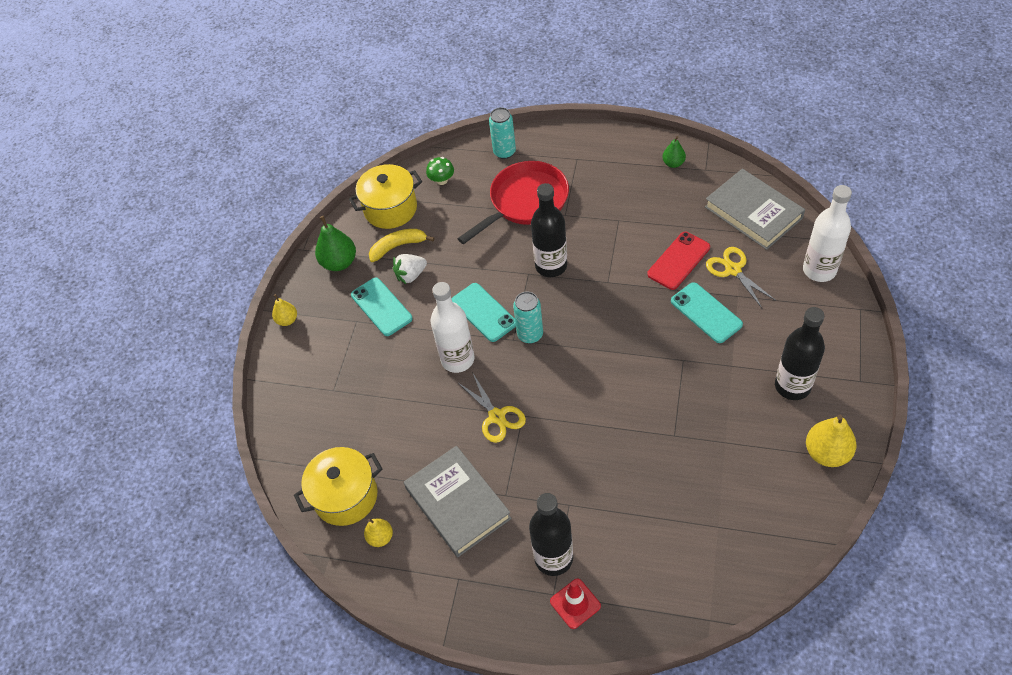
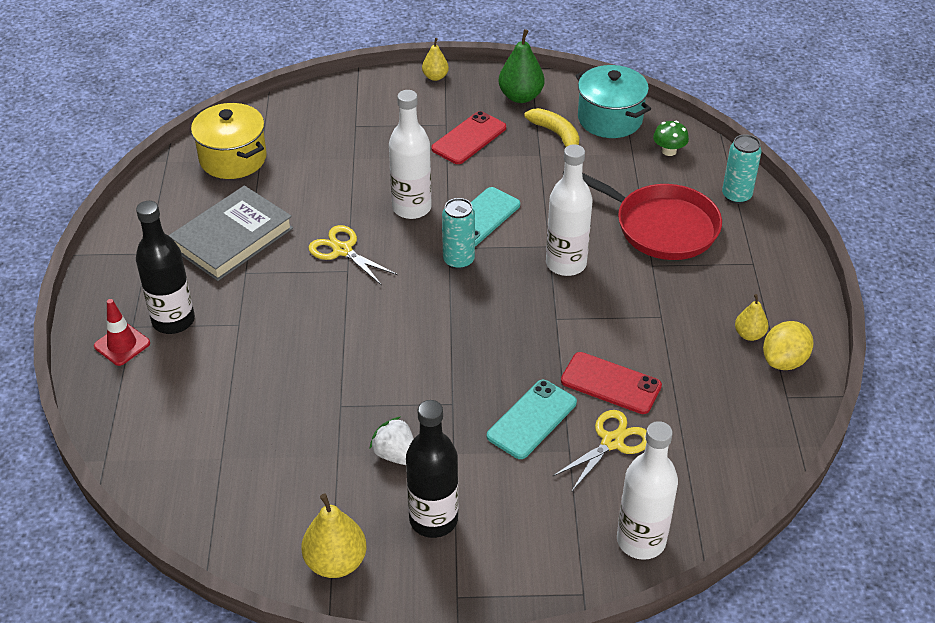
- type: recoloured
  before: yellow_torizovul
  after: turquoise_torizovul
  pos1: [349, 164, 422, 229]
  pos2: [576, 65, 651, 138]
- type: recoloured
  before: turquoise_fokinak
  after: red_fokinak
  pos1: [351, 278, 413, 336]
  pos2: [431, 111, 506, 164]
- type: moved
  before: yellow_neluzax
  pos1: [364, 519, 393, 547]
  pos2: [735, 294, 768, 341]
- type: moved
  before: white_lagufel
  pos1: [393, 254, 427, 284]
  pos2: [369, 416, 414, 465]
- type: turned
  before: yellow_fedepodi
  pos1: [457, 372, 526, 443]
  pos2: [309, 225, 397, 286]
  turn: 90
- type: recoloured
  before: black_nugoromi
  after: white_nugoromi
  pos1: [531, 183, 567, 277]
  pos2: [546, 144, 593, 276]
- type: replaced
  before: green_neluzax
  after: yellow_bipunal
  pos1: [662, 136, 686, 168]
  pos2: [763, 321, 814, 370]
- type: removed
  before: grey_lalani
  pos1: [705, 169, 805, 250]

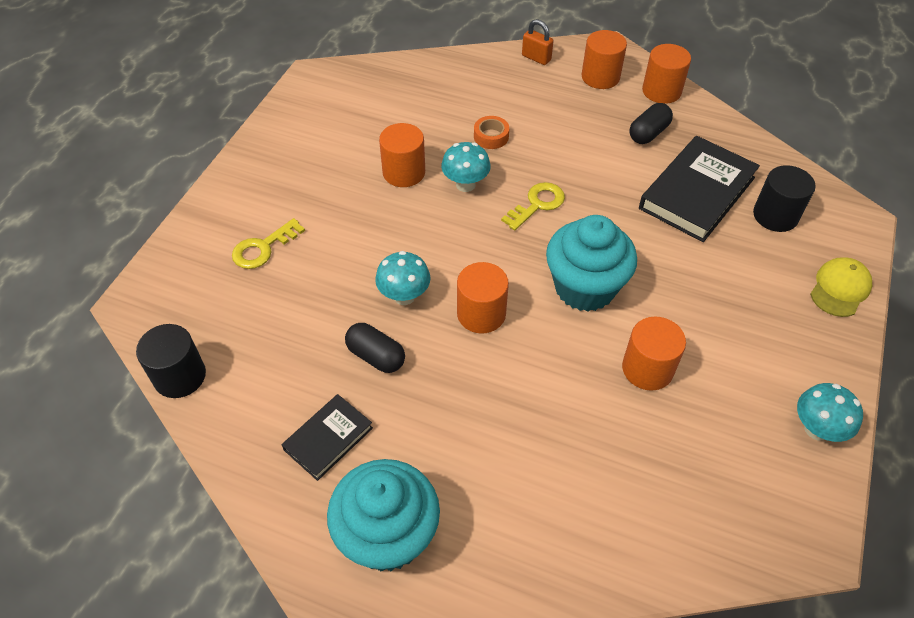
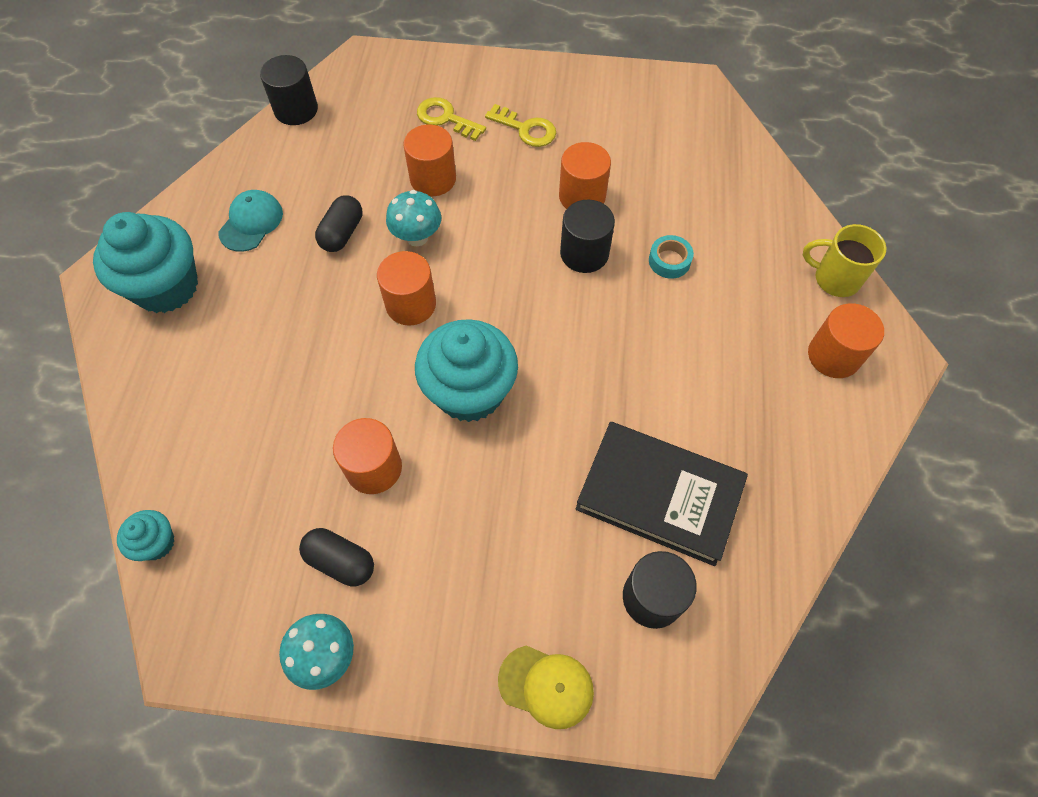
- type: replaced
  before: black_lalani
  after: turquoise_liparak
  pos1: [282, 394, 373, 481]
  pos2: [218, 190, 283, 252]
- type: replaced
  before: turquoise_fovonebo
  after: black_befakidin
  pos1: [441, 142, 491, 192]
  pos2: [560, 200, 615, 273]
- type: recoloured
  before: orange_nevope
  after: turquoise_nevope
  pos1: [474, 116, 509, 149]
  pos2: [649, 235, 694, 279]
- type: moved
  before: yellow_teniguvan
  pos1: [501, 182, 565, 231]
  pos2: [485, 104, 556, 147]
- type: replaced
  before: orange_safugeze
  after: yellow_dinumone
  pos1: [522, 19, 554, 65]
  pos2: [803, 224, 886, 297]
- type: moved
  before: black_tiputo
  pos1: [629, 103, 673, 144]
  pos2: [299, 528, 374, 586]
- type: moved
  before: orange_befakidin
  pos1: [642, 44, 691, 104]
  pos2: [403, 125, 456, 196]
- type: added
  after: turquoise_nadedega
  pos2: [117, 510, 174, 561]

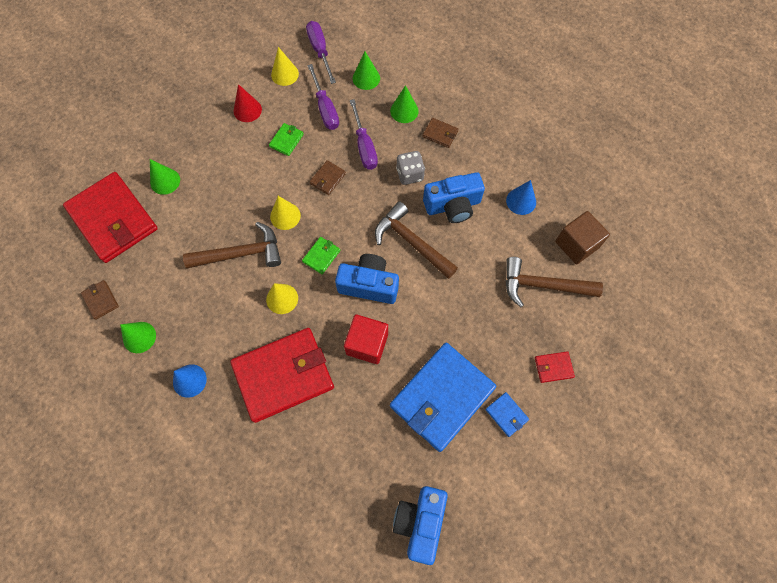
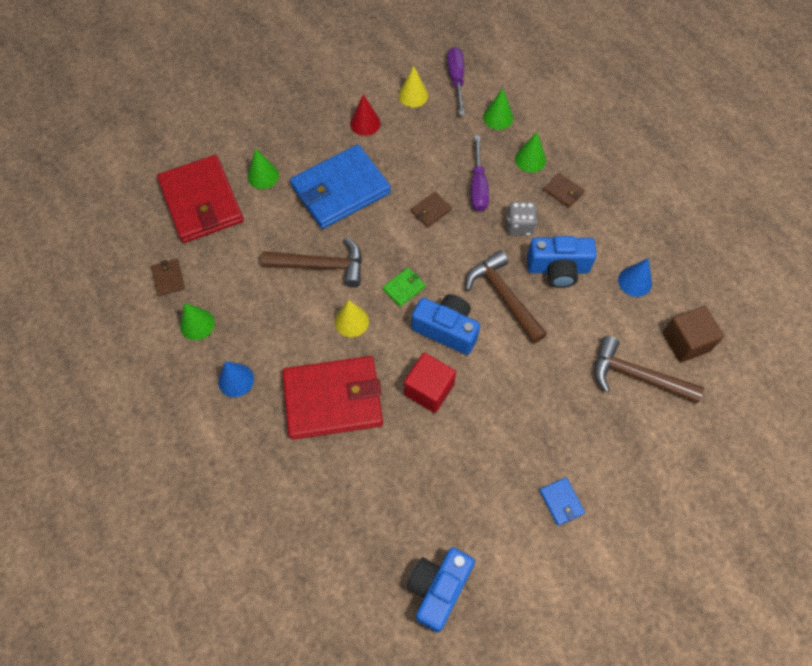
- type: removed
  before: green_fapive
  pos1: [269, 123, 304, 156]
- type: removed
  before: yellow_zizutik
  pos1: [270, 196, 301, 230]
- type: removed
  before: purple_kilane
  pos1: [307, 64, 339, 130]
- type: moved
  before: blue_fapive
  pos1: [390, 343, 497, 452]
  pos2: [290, 144, 391, 229]
- type: removed
  before: red_fapive
  pos1: [535, 351, 575, 383]

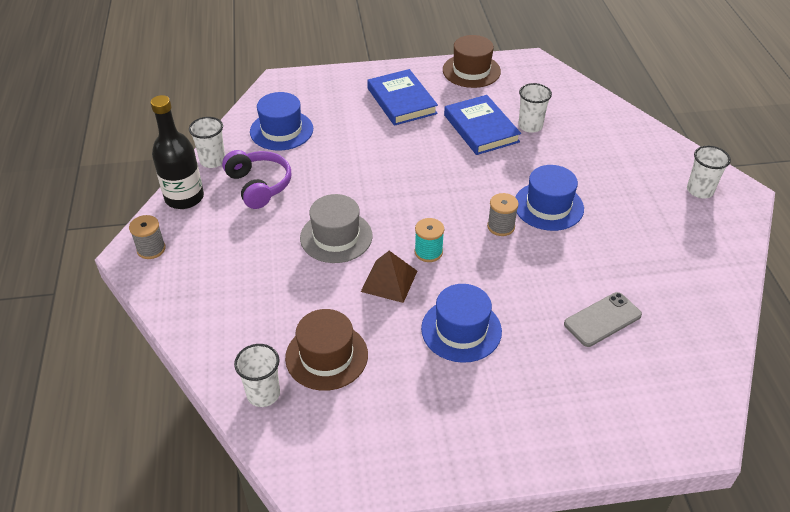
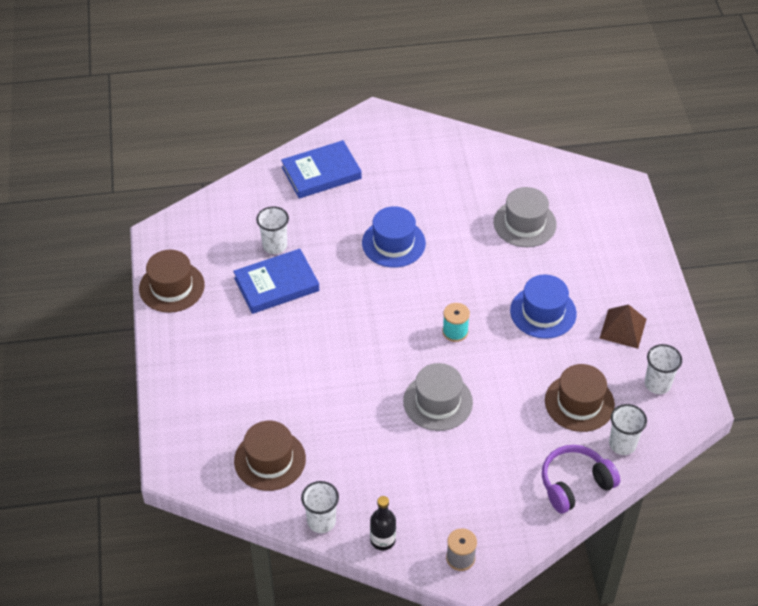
- type: resized
  before: black_nugoromi
  pos1: [151, 95, 204, 209]
  pos2: [370, 496, 396, 550]
  scale: 0.6
- type: moved
  before: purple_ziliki
  pos1: [222, 150, 291, 209]
  pos2: [542, 445, 620, 513]
- type: recoloured
  before: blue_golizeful
  after: brown_golizeful
  pos1: [250, 92, 313, 150]
  pos2: [234, 421, 306, 491]
- type: moved
  before: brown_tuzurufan
  pos1: [361, 251, 417, 303]
  pos2: [600, 304, 647, 349]
- type: moved
  before: blue_lalani
  pos1: [367, 69, 438, 126]
  pos2: [281, 140, 362, 199]
- type: removed
  before: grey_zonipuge
  pos1: [487, 193, 519, 236]
- type: replaced
  before: grey_fokinak
  after: grey_golizeful
  pos1: [564, 292, 642, 347]
  pos2: [494, 187, 557, 247]
- type: moved
  before: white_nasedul
  pos1: [687, 146, 731, 199]
  pos2: [645, 344, 682, 394]

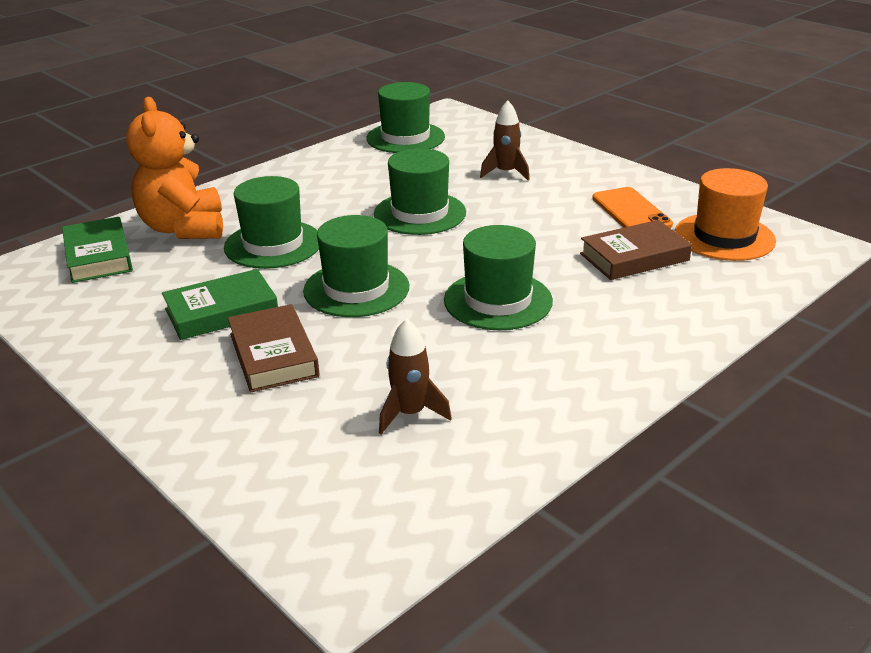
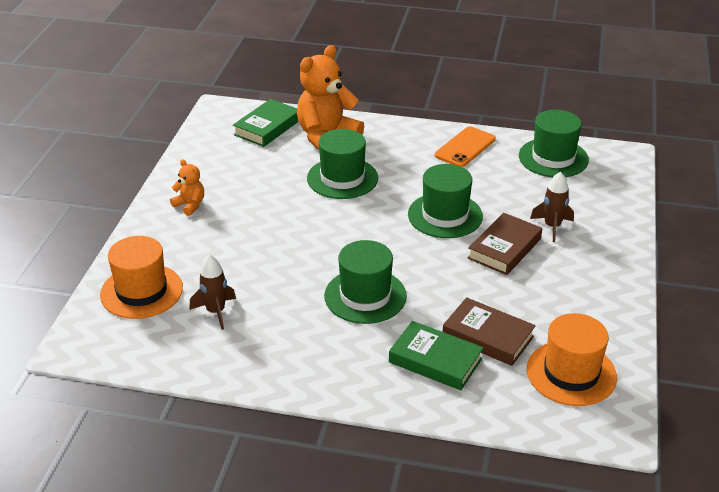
- type: moved
  before: green_lalani
  pos1: [162, 269, 278, 340]
  pos2: [389, 321, 484, 390]
- type: moved
  before: brown_lalani
  pos1: [228, 304, 320, 392]
  pos2: [468, 213, 542, 275]
- type: removed
  before: green_golizeful
  pos1: [303, 215, 409, 317]
- type: moved
  before: orange_fokinak
  pos1: [592, 187, 673, 228]
  pos2: [435, 126, 496, 167]
- type: added
  after: orange_golizeful
  pos2: [100, 236, 183, 319]
- type: added
  after: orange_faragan
  pos2: [170, 159, 204, 216]

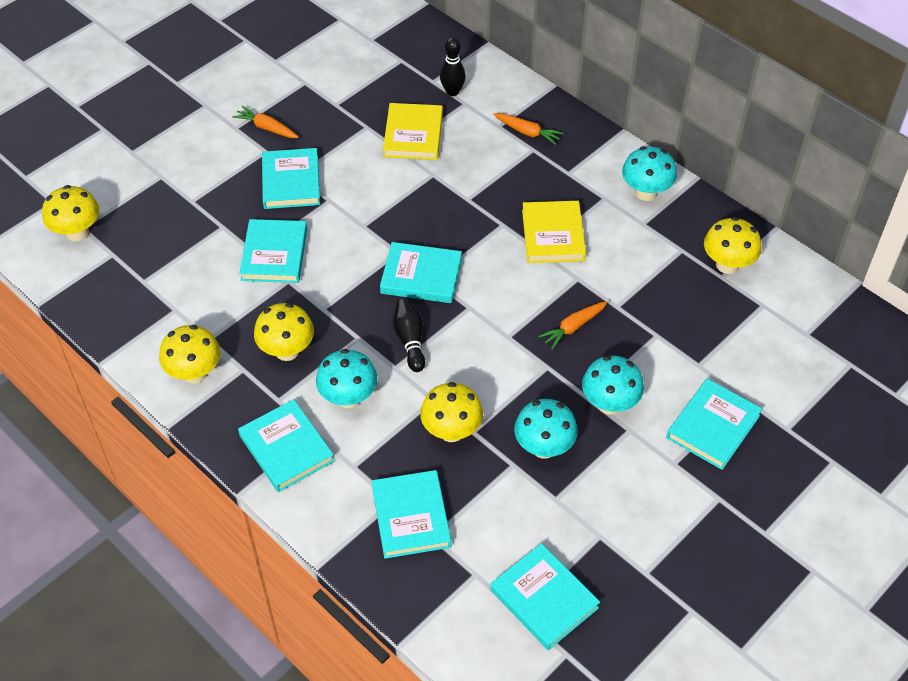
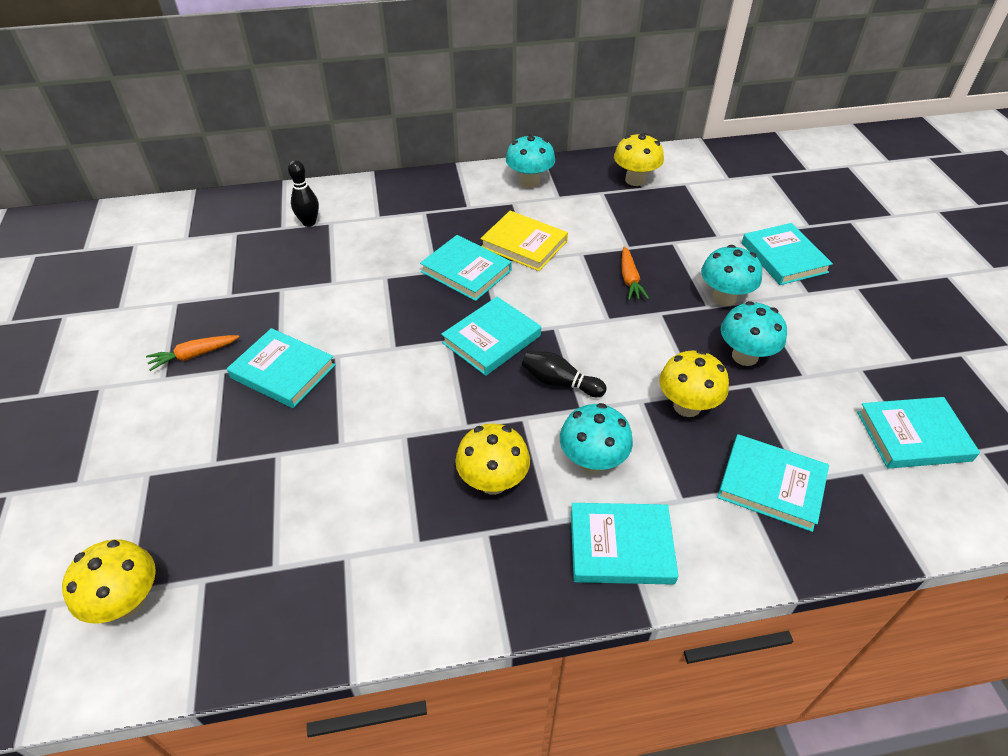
- type: removed
  before: yellow_fovonebo
  pos1: [159, 325, 220, 383]
- type: moved
  before: turquoise_lalani
  pos1: [239, 219, 307, 283]
  pos2: [420, 235, 512, 301]
- type: removed
  before: yellow_lalani
  pos1: [383, 103, 443, 160]
- type: removed
  before: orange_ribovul
  pos1: [493, 113, 563, 145]

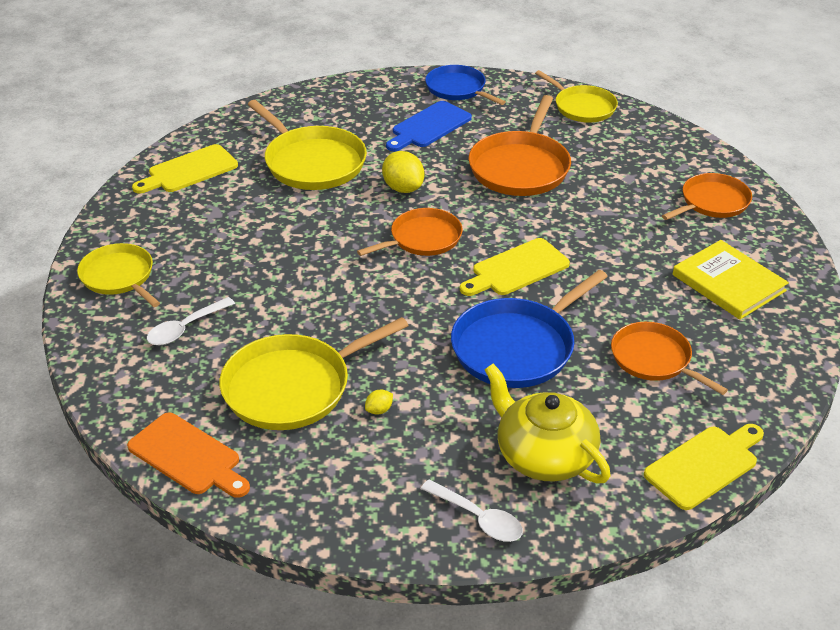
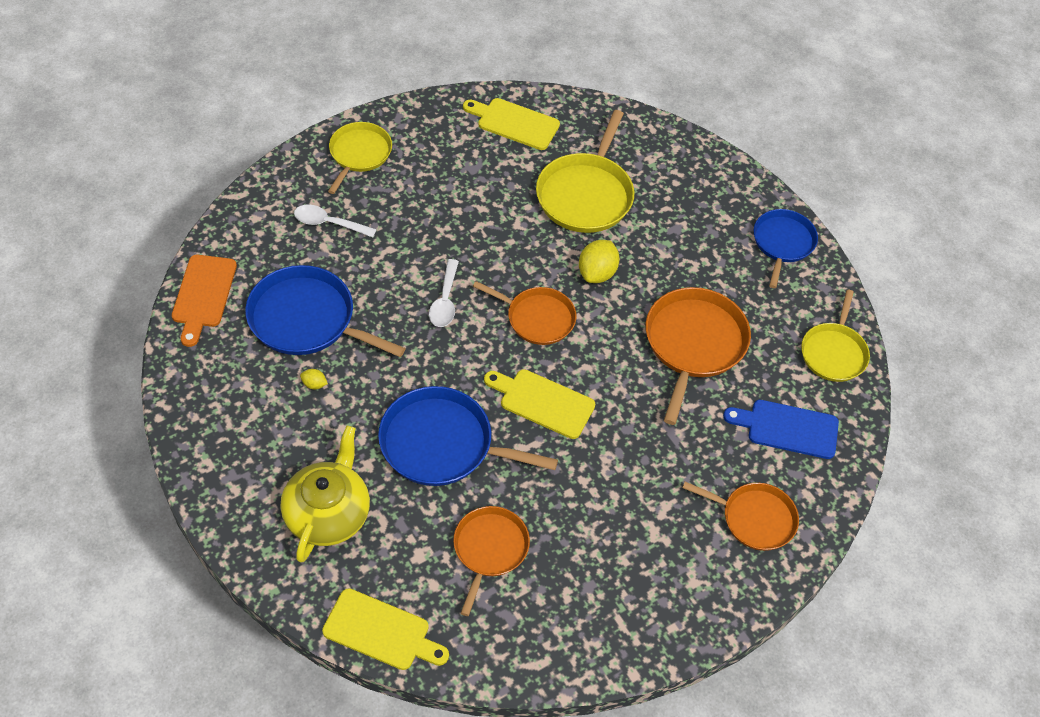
- type: recoloured
  before: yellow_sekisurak
  after: blue_sekisurak
  pos1: [219, 317, 409, 430]
  pos2: [245, 265, 406, 357]
- type: moved
  before: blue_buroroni
  pos1: [386, 101, 472, 151]
  pos2: [723, 400, 839, 459]
- type: moved
  before: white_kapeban
  pos1: [421, 480, 523, 542]
  pos2: [429, 259, 459, 327]
- type: turned
  before: orange_sekisurak
  pos1: [469, 95, 571, 196]
  pos2: [646, 287, 751, 425]
  turn: 120
- type: removed
  before: yellow_lalani
  pos1: [673, 240, 789, 320]

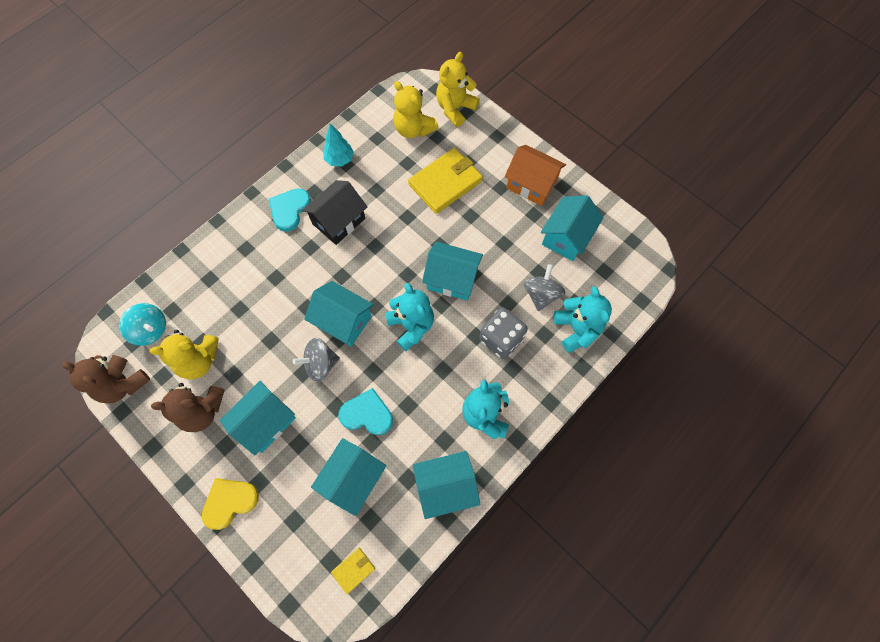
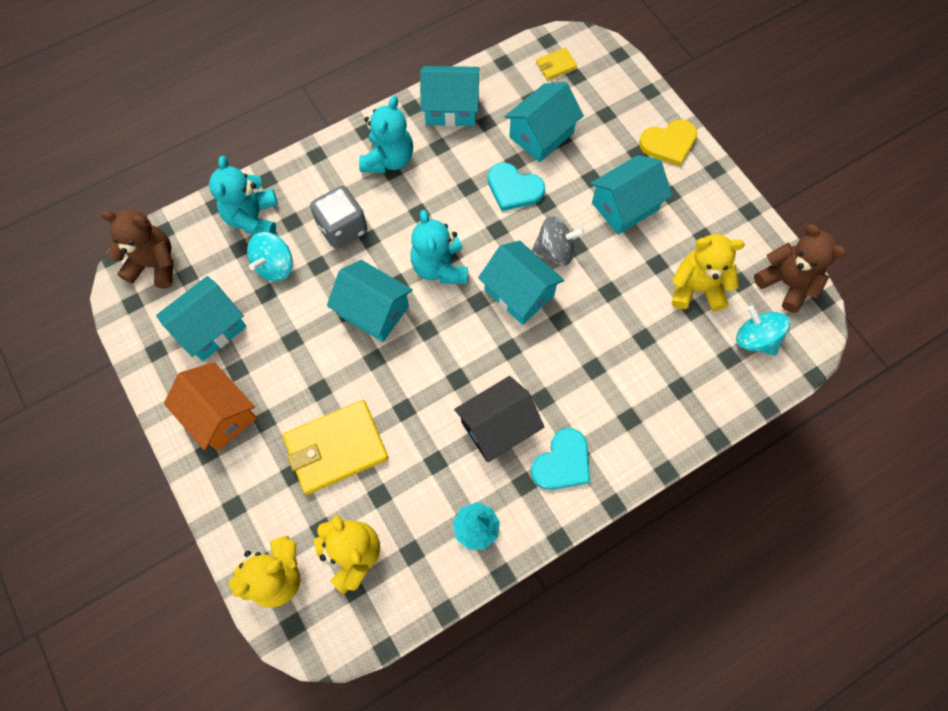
- type: moved
  before: brown_faragan
  pos1: [151, 383, 224, 432]
  pos2: [101, 209, 173, 288]
- type: recoloured
  before: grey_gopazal
  after: turquoise_gopazal
  pos1: [524, 264, 565, 311]
  pos2: [247, 232, 293, 282]

